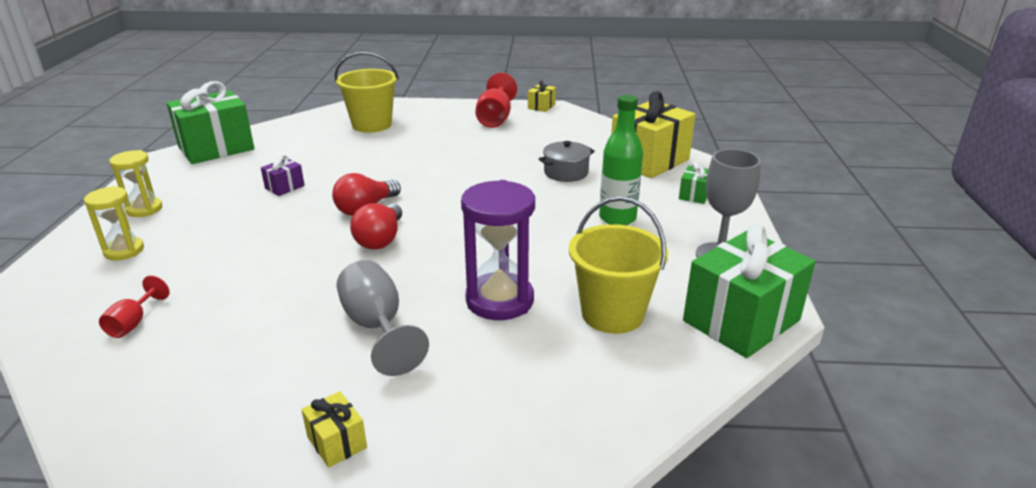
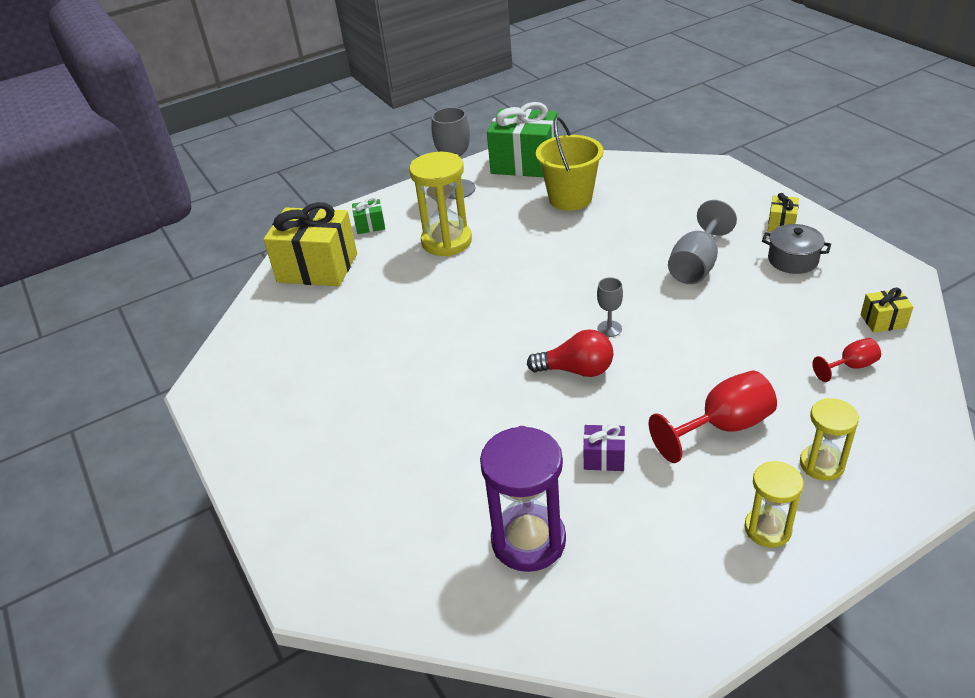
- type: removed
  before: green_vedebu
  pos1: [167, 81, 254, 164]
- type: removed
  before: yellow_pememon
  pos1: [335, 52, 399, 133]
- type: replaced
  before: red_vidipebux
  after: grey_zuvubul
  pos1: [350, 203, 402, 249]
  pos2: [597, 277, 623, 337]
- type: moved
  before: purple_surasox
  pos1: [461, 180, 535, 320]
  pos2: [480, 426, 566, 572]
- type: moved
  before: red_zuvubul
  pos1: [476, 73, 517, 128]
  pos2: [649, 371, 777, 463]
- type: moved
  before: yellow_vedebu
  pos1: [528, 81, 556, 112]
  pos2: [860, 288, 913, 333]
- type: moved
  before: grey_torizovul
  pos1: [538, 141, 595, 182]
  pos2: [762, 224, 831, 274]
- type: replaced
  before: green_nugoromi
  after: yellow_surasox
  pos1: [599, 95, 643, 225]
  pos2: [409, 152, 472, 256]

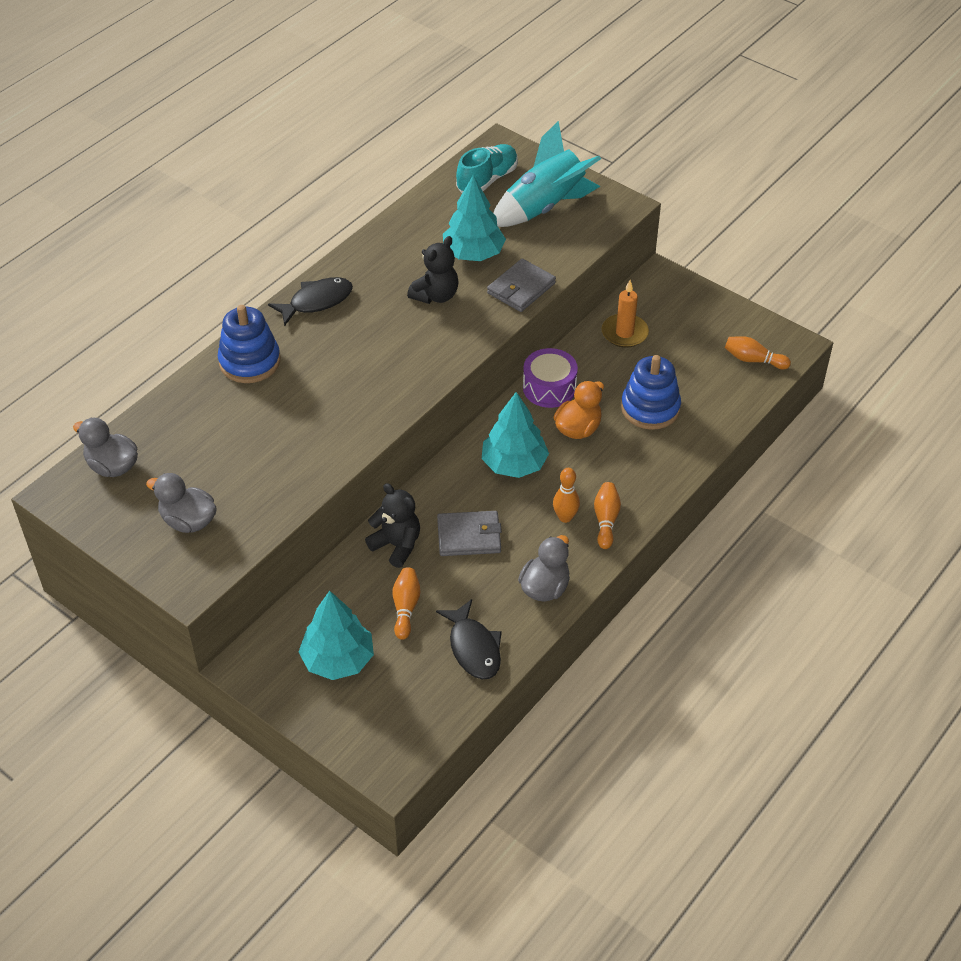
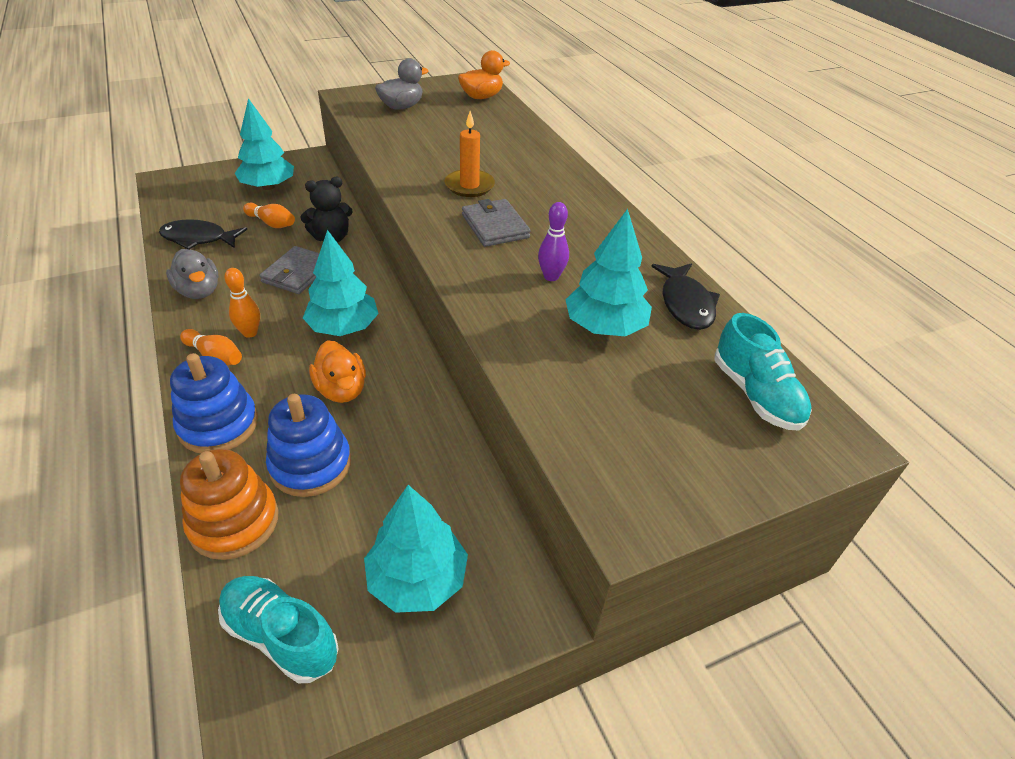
- type: recoloured
  before: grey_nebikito
  after: orange_nebikito
  pos1: [73, 418, 138, 477]
  pos2: [458, 50, 510, 99]
- type: moved
  before: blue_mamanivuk
  pos1: [218, 305, 280, 383]
  pos2: [170, 353, 258, 453]
- type: moved
  before: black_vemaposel
  pos1: [268, 277, 353, 326]
  pos2: [651, 263, 720, 330]
- type: replaced
  before: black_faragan
  after: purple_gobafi
  pos1: [407, 236, 459, 304]
  pos2: [538, 202, 569, 281]
- type: moved
  before: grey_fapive
  pos1: [487, 259, 556, 312]
  pos2: [462, 199, 531, 247]
- type: removed
  before: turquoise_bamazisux
  pos1: [493, 121, 601, 227]
- type: removed
  before: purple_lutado
  pos1: [523, 348, 578, 408]
- type: moved
  before: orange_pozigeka
  pos1: [601, 280, 649, 348]
  pos2: [444, 111, 495, 197]
- type: replaced
  before: orange_gobafi
  after: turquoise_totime
  pos1: [725, 336, 791, 369]
  pos2: [218, 576, 339, 683]
- type: added
  after: orange_mamanivuk
  pos2: [180, 449, 279, 560]
- type: added
  after: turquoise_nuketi
  pos2: [364, 485, 468, 613]

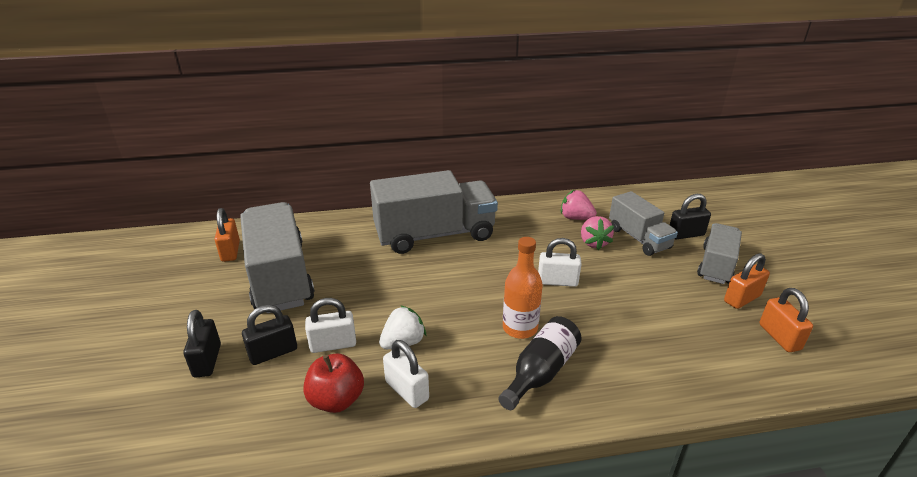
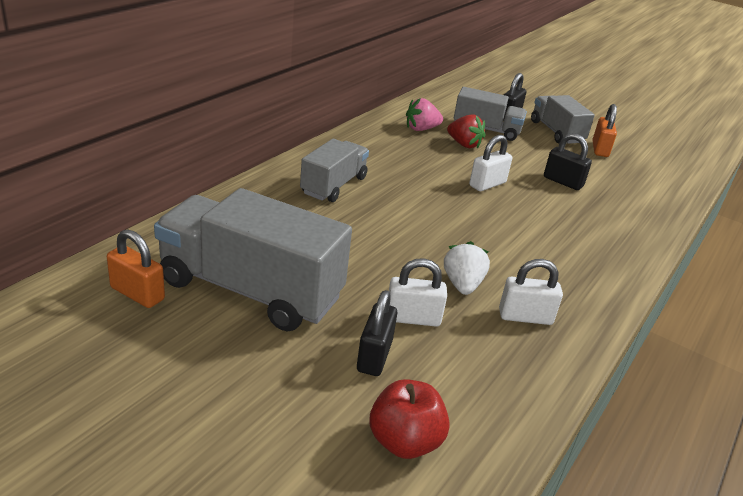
- type: moved
  before: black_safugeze
  pos1: [184, 310, 221, 377]
  pos2: [544, 133, 592, 190]
- type: moved
  before: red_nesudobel
  pos1: [303, 353, 364, 413]
  pos2: [370, 379, 450, 459]
- type: turned
  before: white_safugeze
  pos1: [305, 298, 356, 353]
  pos2: [389, 258, 447, 327]
  turn: 60
- type: resized
  before: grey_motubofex
  pos1: [370, 170, 498, 254]
  pos2: [300, 139, 369, 202]
  scale: 0.58
- type: removed
  before: black_nugoromi
  pos1: [498, 316, 582, 410]
- type: removed
  before: orange_nugoromi
  pos1: [503, 237, 543, 339]
- type: recoloured
  before: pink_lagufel
  after: red_lagufel
  pos1: [581, 216, 614, 250]
  pos2: [447, 114, 485, 149]
- type: removed
  before: orange_safugeze
  pos1: [759, 288, 813, 352]

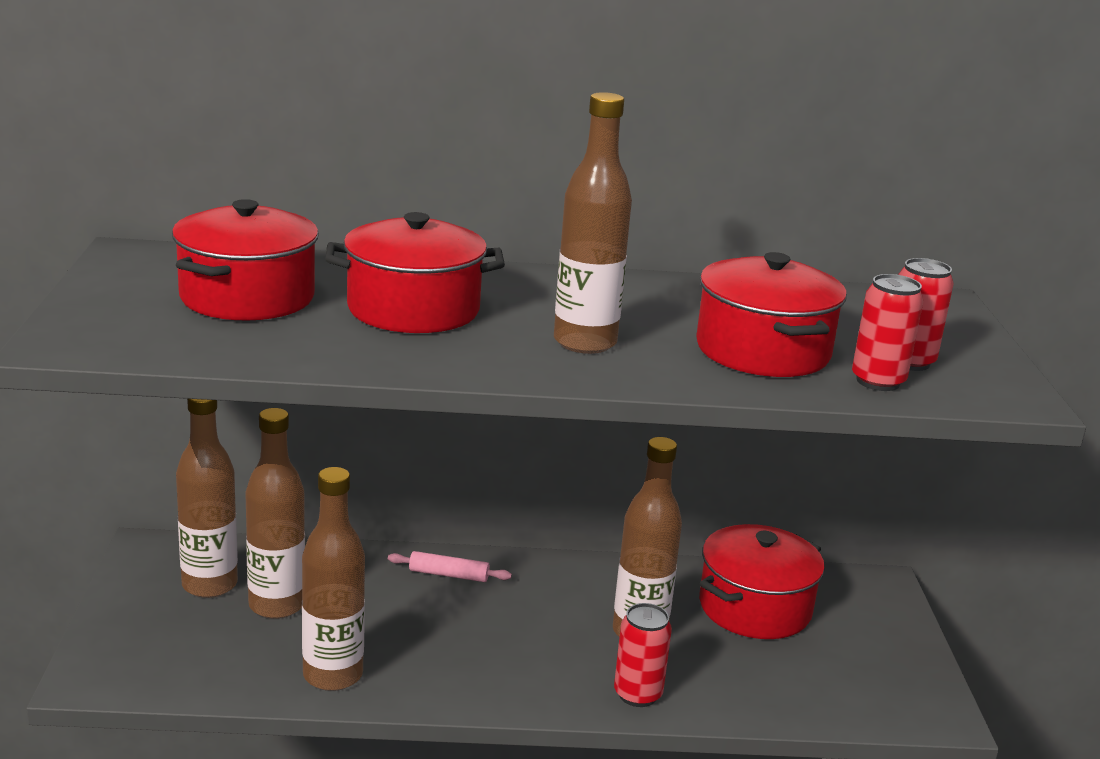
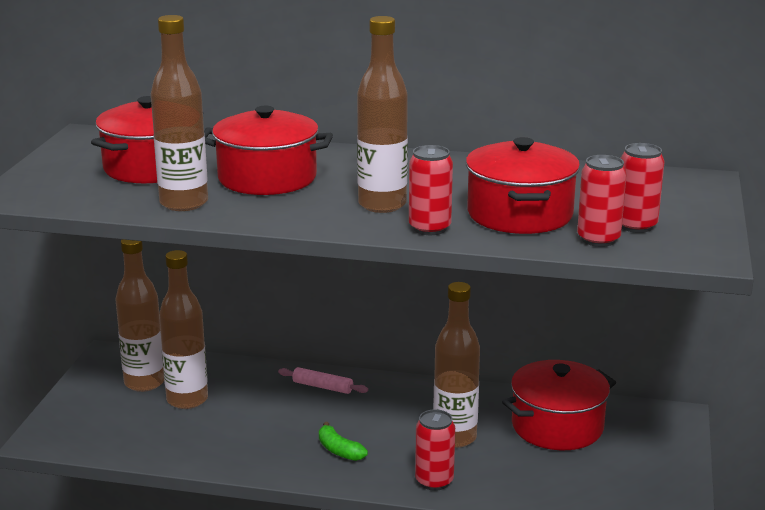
- type: moved
  before: brown_nugoromi
  pos1: [302, 467, 365, 691]
  pos2: [151, 15, 208, 211]
- type: added
  after: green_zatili
  pos2: [319, 422, 368, 461]
- type: added
  after: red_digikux
  pos2: [409, 145, 453, 235]

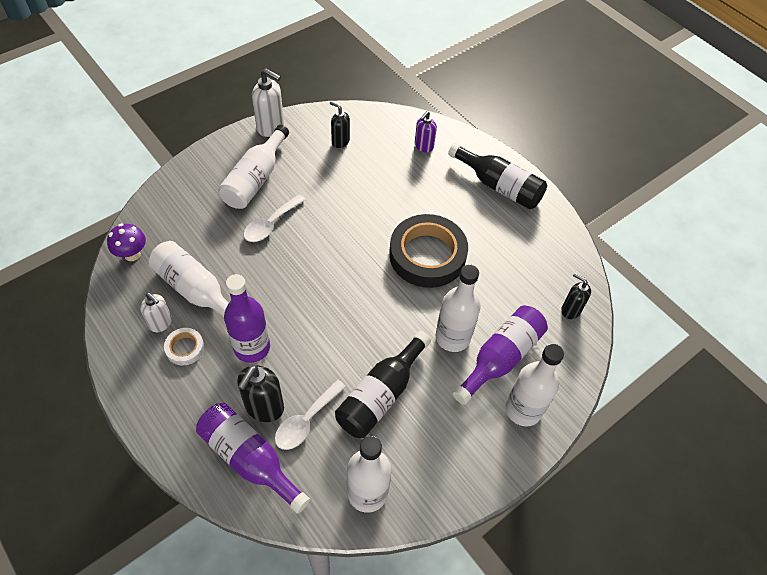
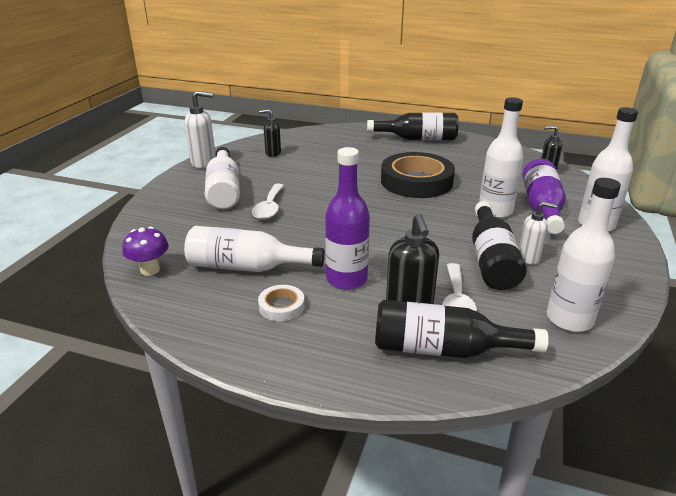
- type: moved
  before: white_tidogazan
  pos1: [140, 293, 172, 332]
  pos2: [519, 202, 557, 264]
- type: recoloured
  before: purple_nugoromi
  after: black_nugoromi
  pos1: [196, 403, 310, 514]
  pos2: [375, 300, 549, 358]
- type: removed
  before: purple_tidogazan
  pos1: [415, 111, 437, 152]

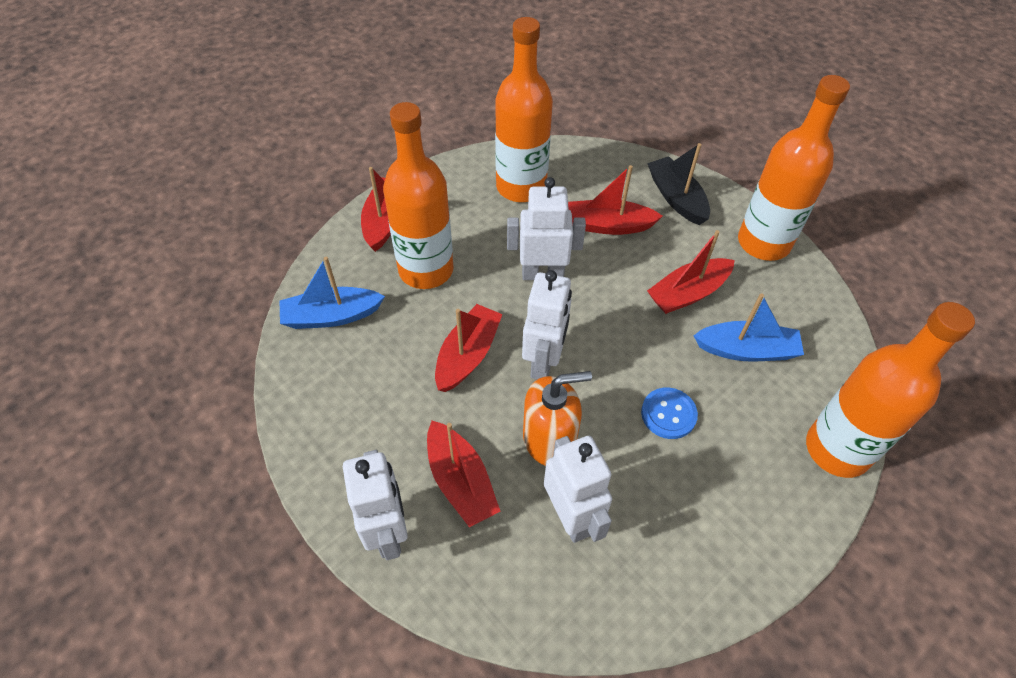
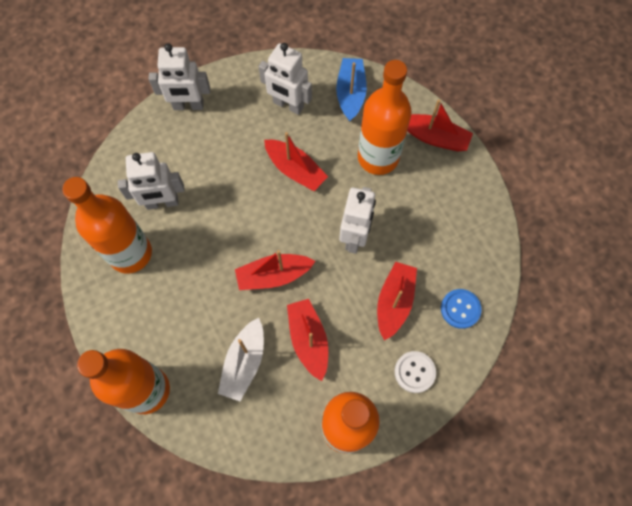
- type: moved
  before: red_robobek
  pos1: [427, 421, 500, 527]
  pos2: [235, 250, 315, 290]
- type: moved
  before: orange_nugoromi
  pos1: [495, 17, 553, 202]
  pos2: [62, 177, 152, 274]
- type: moved
  before: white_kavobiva
  pos1: [522, 270, 572, 379]
  pos2: [258, 43, 312, 115]
- type: removed
  before: orange_tidogazan
  pos1: [523, 371, 592, 466]
- type: moved
  before: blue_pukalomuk
  pos1: [641, 387, 698, 439]
  pos2: [441, 289, 482, 329]
- type: replaced
  before: black_robobek
  after: white_pukalomuk
  pos1: [647, 143, 710, 225]
  pos2: [394, 351, 436, 393]
- type: recoloured
  before: blue_robobek
  after: white_robobek
  pos1: [693, 293, 804, 362]
  pos2: [218, 318, 264, 401]

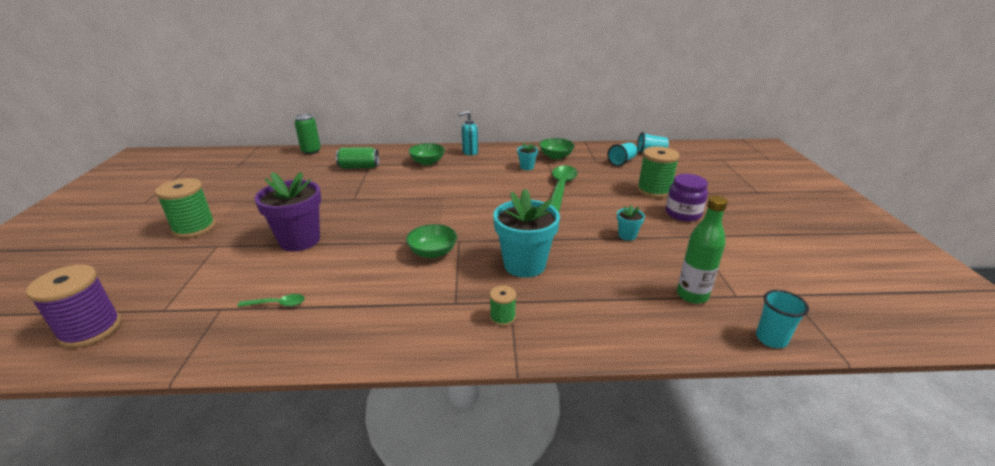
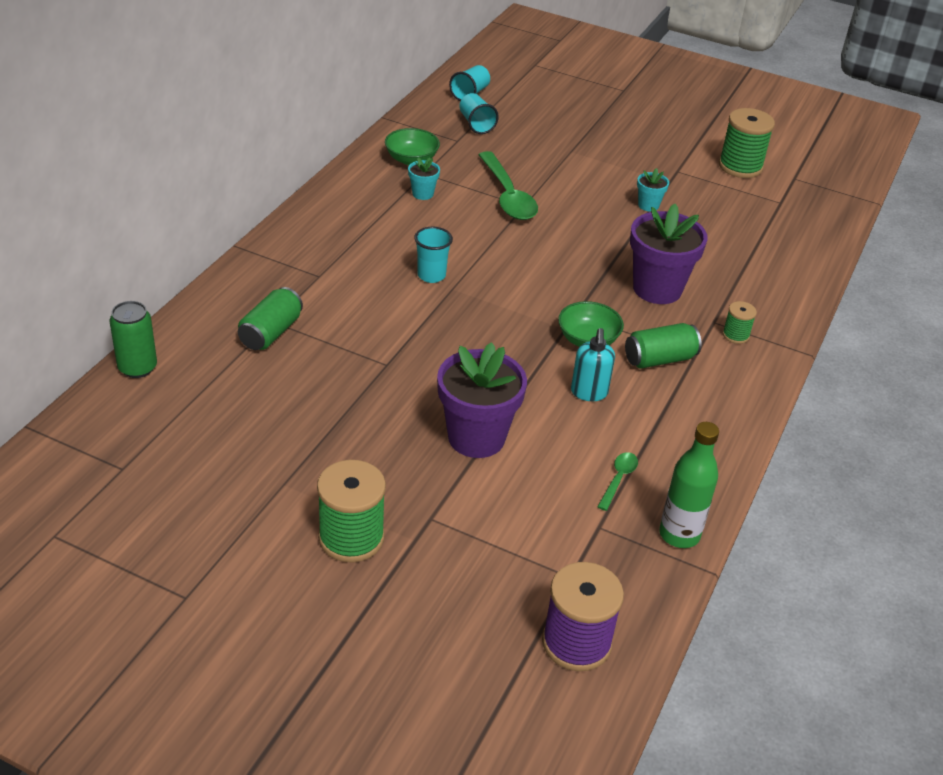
- type: removed
  before: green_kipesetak
  pos1: [408, 143, 445, 165]
- type: moved
  before: turquoise_tidogazan
  pos1: [458, 111, 478, 156]
  pos2: [571, 328, 615, 401]
- type: recoloured
  before: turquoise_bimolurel
  after: purple_bimolurel
  pos1: [493, 188, 560, 278]
  pos2: [630, 204, 708, 304]
- type: turned
  before: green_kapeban
  pos1: [550, 166, 578, 212]
  pos2: [479, 151, 538, 220]
  turn: -150
- type: moved
  before: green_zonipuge
  pos1: [637, 147, 680, 198]
  pos2: [719, 108, 775, 178]
- type: removed
  before: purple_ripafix
  pos1: [666, 174, 708, 222]
- type: moved
  before: green_nugoromi
  pos1: [677, 196, 728, 304]
  pos2: [659, 422, 719, 548]
- type: moved
  before: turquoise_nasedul
  pos1: [756, 290, 809, 348]
  pos2: [414, 227, 453, 283]
- type: added
  after: green_digikux
  pos2: [625, 323, 702, 369]

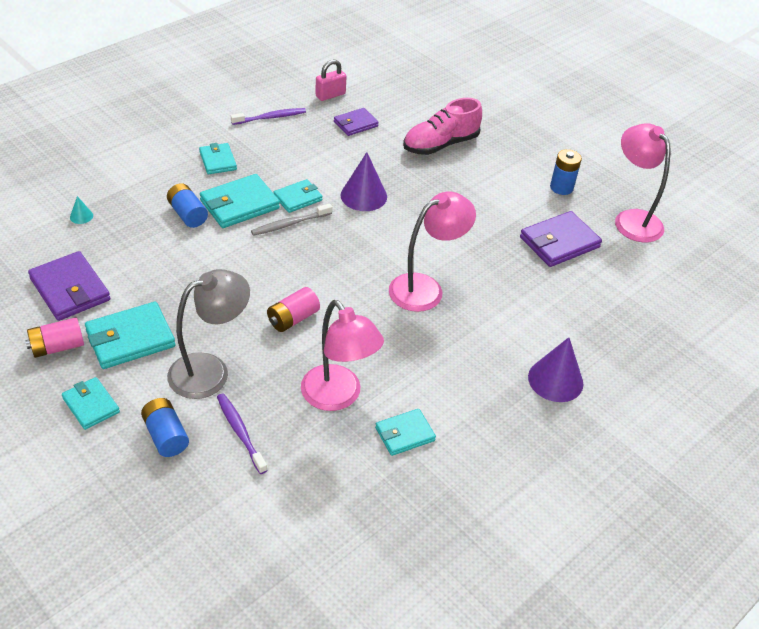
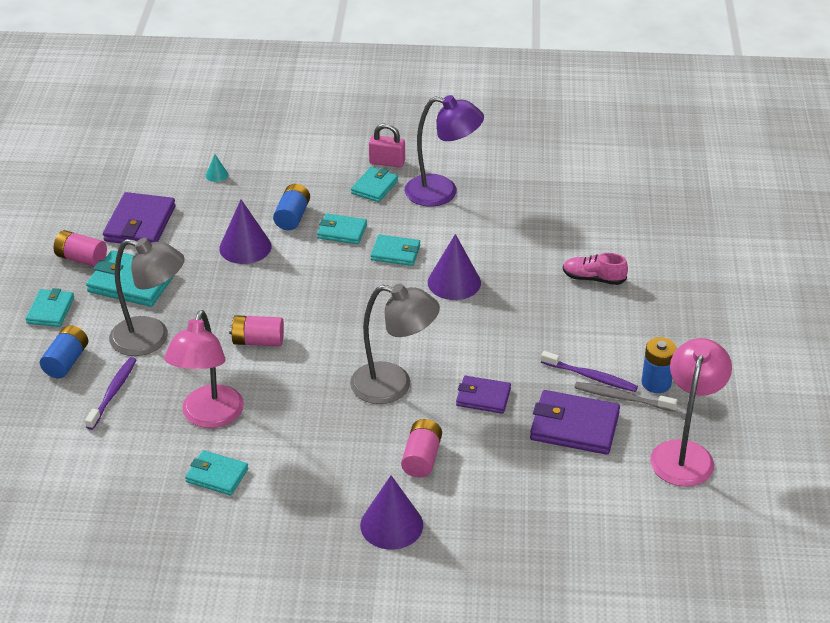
- type: resized
  before: turquoise_fapive
  pos1: [200, 174, 280, 228]
  pos2: [317, 213, 367, 244]
  scale: 0.62
- type: moved
  before: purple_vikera
  pos1: [231, 108, 306, 125]
  pos2: [541, 351, 638, 392]
- type: moved
  before: grey_vikera
  pos1: [251, 203, 332, 236]
  pos2: [574, 382, 677, 412]
- type: moved
  before: pink_safugeze
  pos1: [315, 59, 347, 101]
  pos2: [369, 123, 405, 168]
- type: moved
  before: purple_fapive
  pos1: [334, 108, 379, 136]
  pos2: [456, 376, 511, 414]
- type: recoloured
  before: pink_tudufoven
  after: grey_tudufoven
  pos1: [389, 191, 476, 312]
  pos2: [350, 284, 440, 404]
- type: resized
  before: pink_totime
  pos1: [403, 98, 482, 155]
  pos2: [563, 253, 628, 285]
  scale: 0.6
- type: added
  after: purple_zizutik
  pos2: [219, 200, 271, 264]
- type: added
  after: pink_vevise
  pos2: [401, 419, 442, 478]
- type: added
  after: purple_tudufoven
  pos2: [405, 95, 484, 207]

